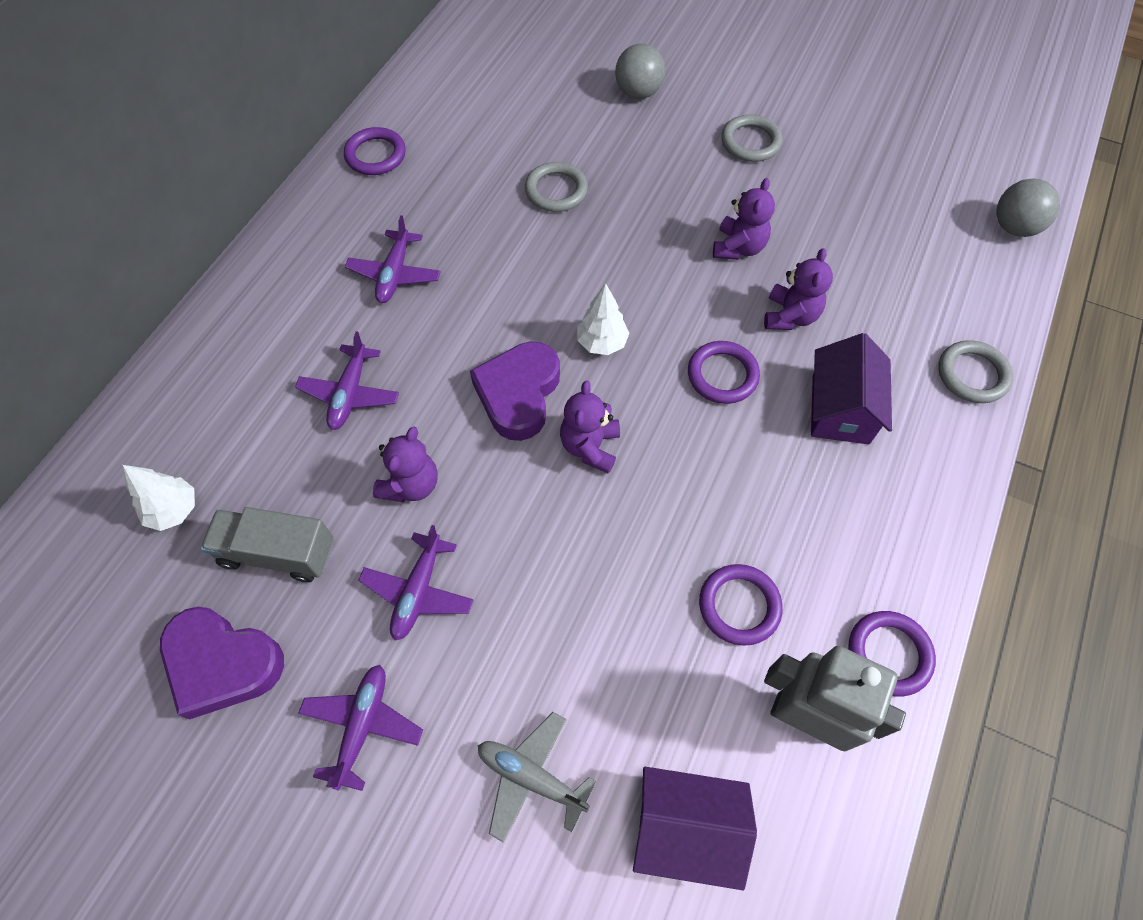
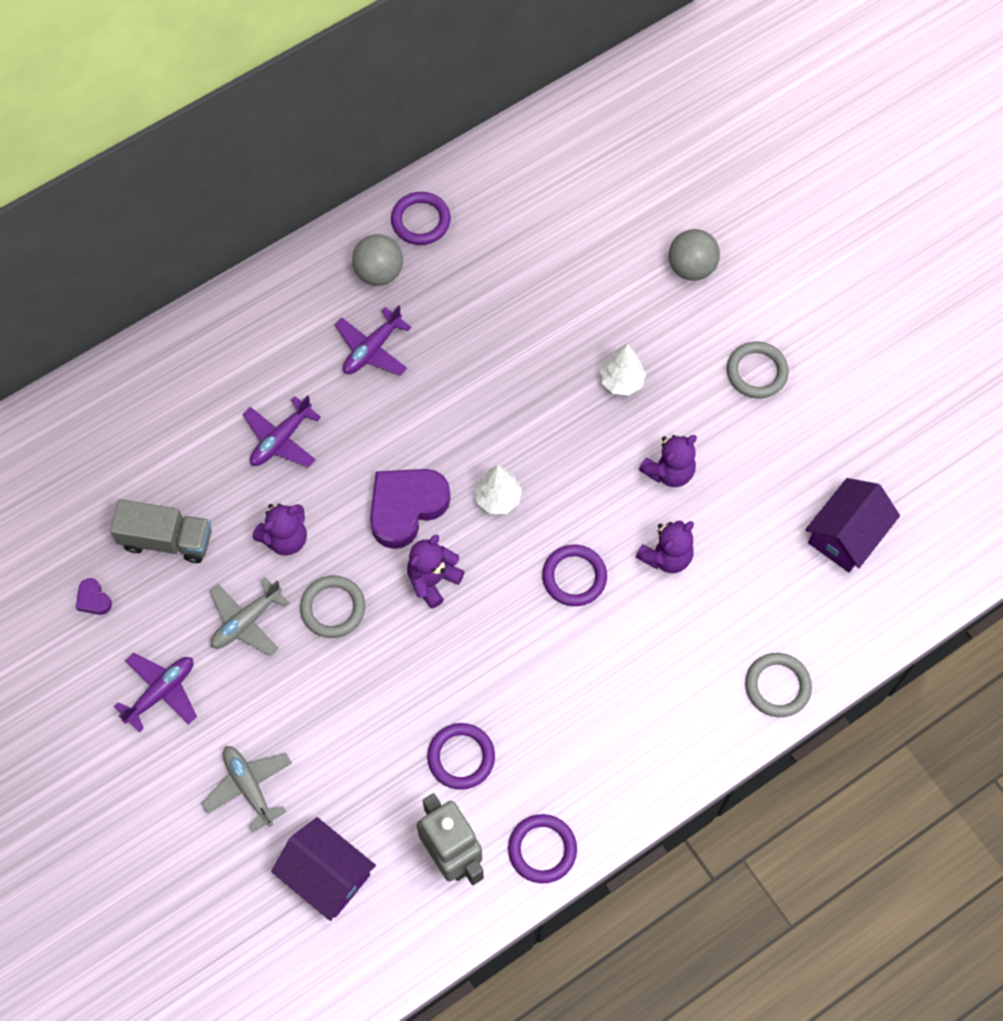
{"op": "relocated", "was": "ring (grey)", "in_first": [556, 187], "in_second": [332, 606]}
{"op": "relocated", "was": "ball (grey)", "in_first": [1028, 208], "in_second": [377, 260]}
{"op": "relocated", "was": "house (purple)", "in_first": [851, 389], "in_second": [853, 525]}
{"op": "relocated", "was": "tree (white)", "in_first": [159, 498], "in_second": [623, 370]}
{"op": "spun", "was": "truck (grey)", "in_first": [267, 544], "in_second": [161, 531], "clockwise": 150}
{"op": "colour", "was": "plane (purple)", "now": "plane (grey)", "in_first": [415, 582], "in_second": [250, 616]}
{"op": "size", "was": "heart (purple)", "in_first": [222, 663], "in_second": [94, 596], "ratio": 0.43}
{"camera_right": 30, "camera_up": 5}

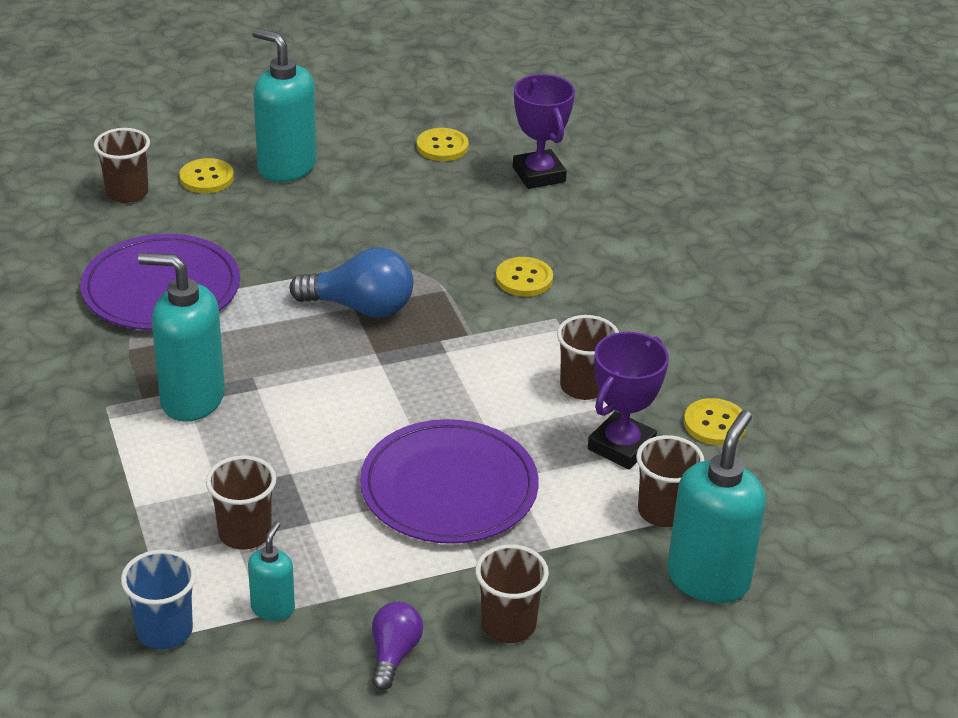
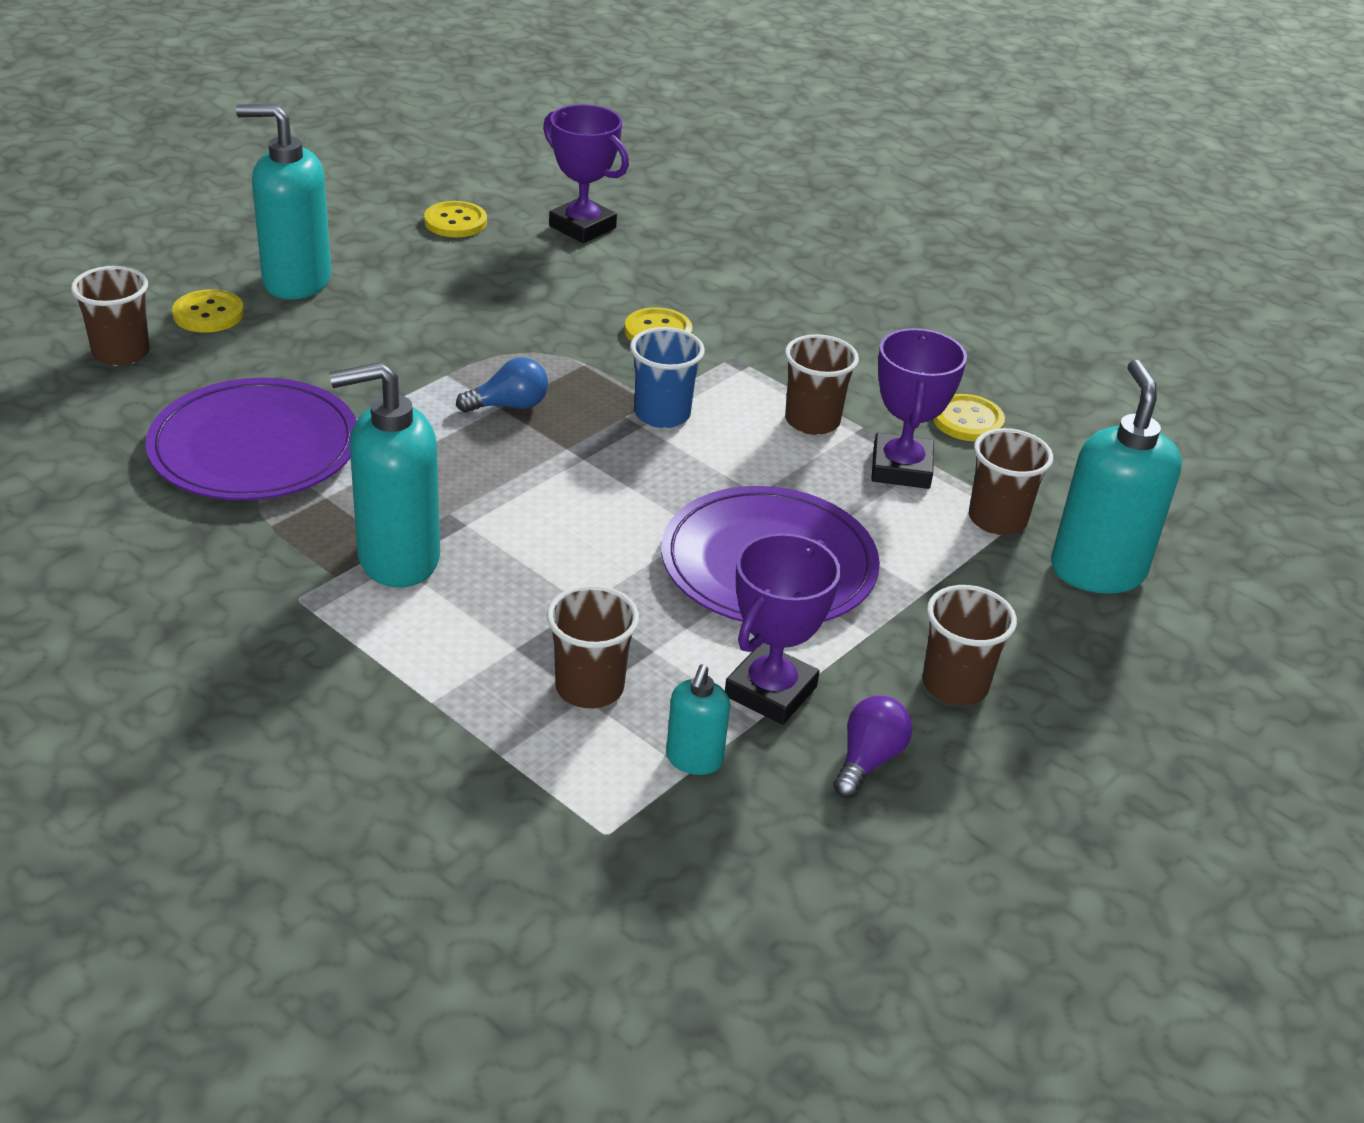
{"op": "size", "was": "light bulb (blue)", "in_first": [351, 283], "in_second": [502, 385], "ratio": 0.59}
{"op": "spun", "was": "soap dispenser (turquoise)", "in_first": [271, 571], "in_second": [698, 719], "clockwise": -150}
{"op": "relocated", "was": "cup (blue)", "in_first": [158, 599], "in_second": [667, 377]}
{"op": "spun", "was": "light bulb (purple)", "in_first": [397, 646], "in_second": [872, 747], "clockwise": 45}
{"op": "appeared", "now": "trophy (purple)", "in_second": [783, 629]}
{"camera_right": -30, "camera_up": 0}

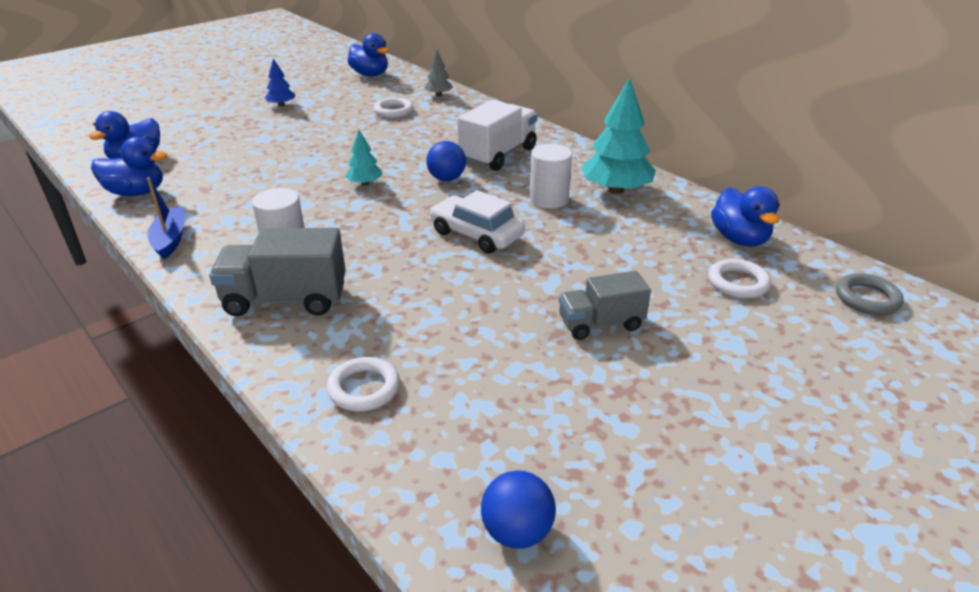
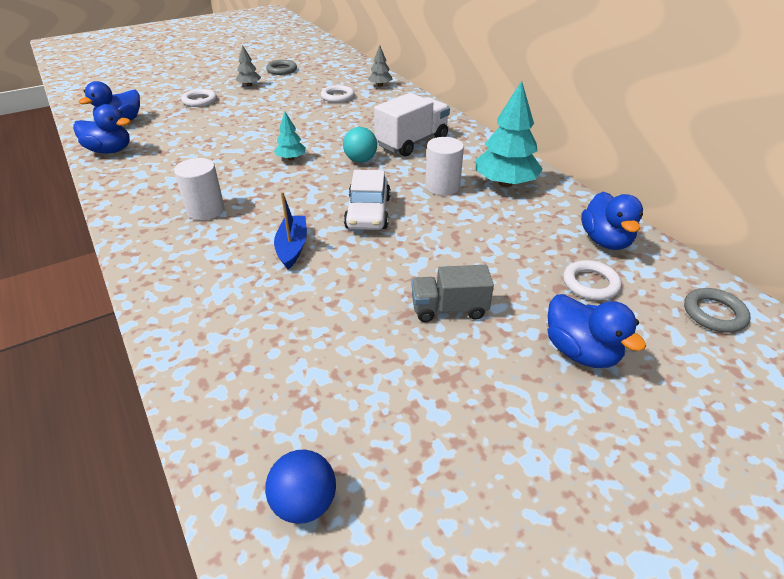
{"op": "relocated", "was": "duck (blue)", "in_first": [368, 54], "in_second": [597, 331]}
{"op": "colour", "was": "tree (blue)", "now": "tree (grey)", "in_first": [280, 82], "in_second": [248, 66]}
{"op": "colour", "was": "ball (blue)", "now": "ball (turquoise)", "in_first": [446, 161], "in_second": [360, 144]}
{"op": "relocated", "was": "boat (blue)", "in_first": [166, 218], "in_second": [290, 230]}
{"op": "spun", "was": "car (white)", "in_first": [477, 222], "in_second": [367, 200], "clockwise": -135}
{"op": "missing", "was": "truck (grey)", "in_first": [277, 272]}
{"op": "relocated", "was": "ring (white)", "in_first": [363, 384], "in_second": [199, 98]}
{"op": "appeared", "now": "ring (grey)", "in_second": [281, 67]}
{"camera_right": 10, "camera_up": 5}

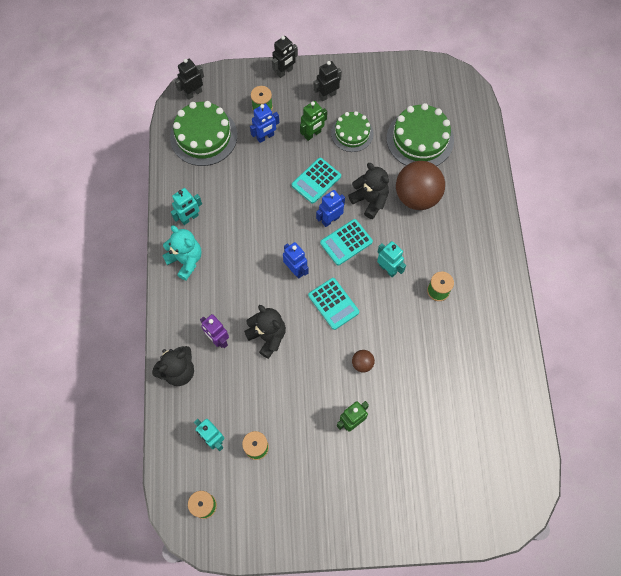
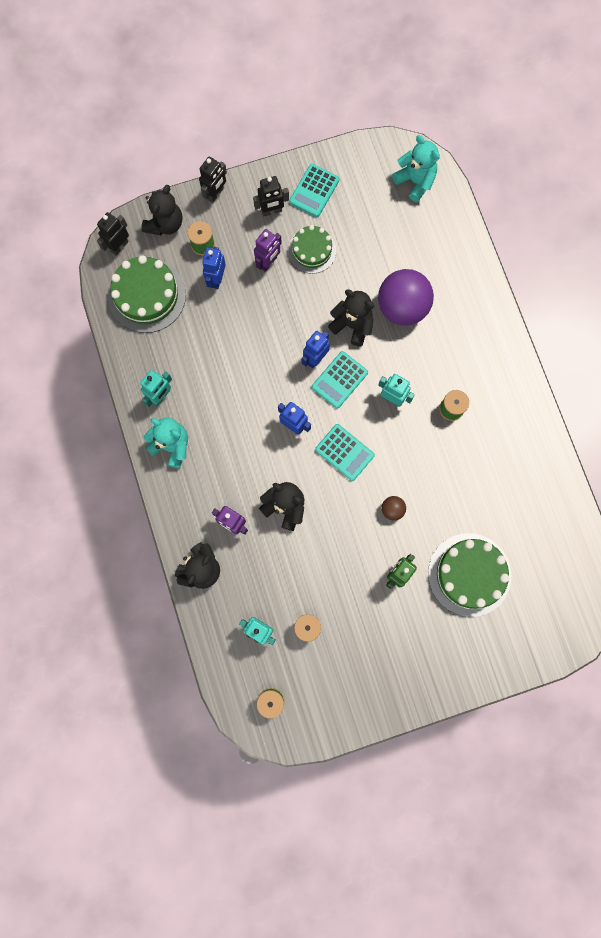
{"op": "spun", "was": "robot (black)", "in_first": [327, 81], "in_second": [271, 196], "clockwise": -150}
{"op": "colour", "was": "robot (green)", "now": "robot (purple)", "in_first": [313, 121], "in_second": [268, 250]}
{"op": "relocated", "was": "cake (green)", "in_first": [420, 134], "in_second": [469, 575]}
{"op": "spun", "was": "robot (blue)", "in_first": [264, 123], "in_second": [214, 268], "clockwise": 150}
{"op": "relocated", "was": "calculator (turquoise)", "in_first": [316, 181], "in_second": [314, 190]}
{"op": "colour", "was": "ball (brown)", "now": "ball (purple)", "in_first": [420, 185], "in_second": [406, 297]}
{"op": "appeared", "now": "teddy bear (turquoise)", "in_second": [416, 168]}
{"op": "appeared", "now": "teddy bear (black)", "in_second": [161, 210]}
{"camera_right": -15, "camera_up": 10}

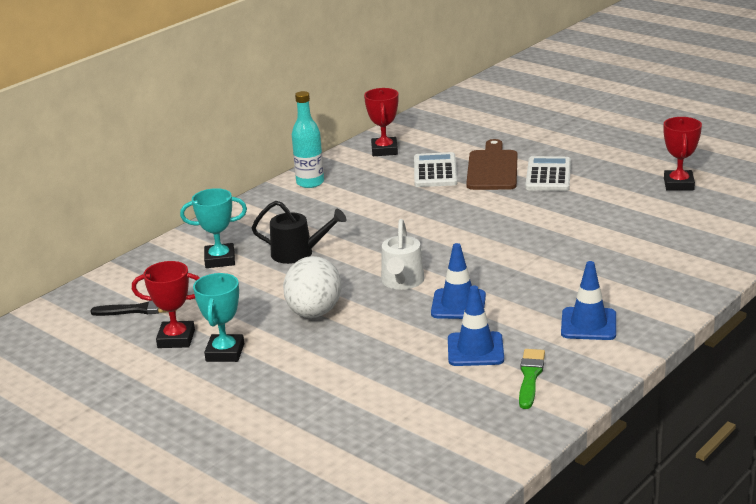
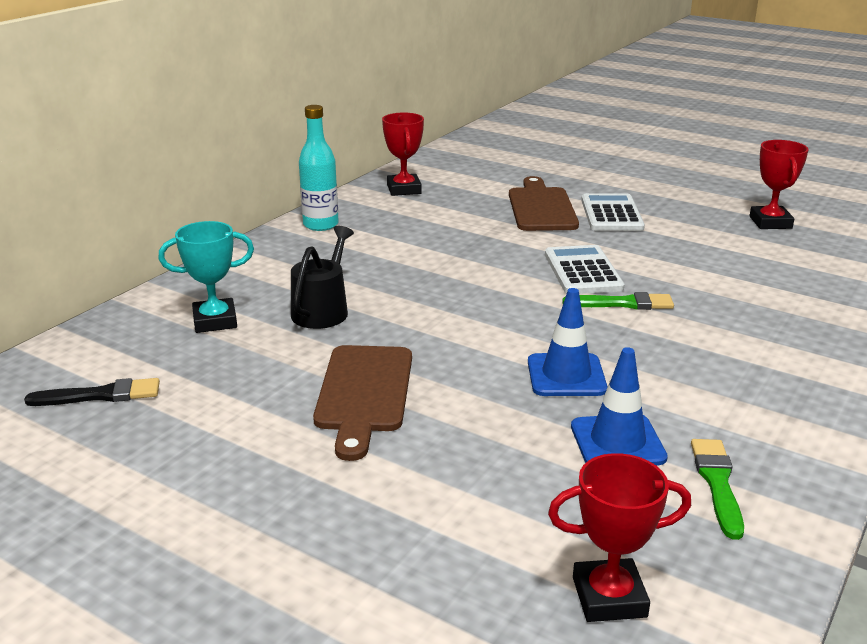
{"op": "relocated", "was": "calculator (white)", "in_first": [435, 169], "in_second": [584, 269]}
{"op": "spun", "was": "watering can (black)", "in_first": [299, 232], "in_second": [322, 277], "clockwise": -75}
{"op": "missing", "was": "watering can (white)", "in_first": [403, 254]}
{"op": "exchanged", "was": "egg (white)", "now": "cutting board (brown)", "in_first": [312, 287], "in_second": [362, 403]}
{"op": "relocated", "was": "trophy (red)", "in_first": [165, 304], "in_second": [619, 537]}
{"op": "missing", "was": "traffic cone (blue)", "in_first": [588, 300]}
{"op": "missing", "was": "trophy (turquoise)", "in_first": [218, 317]}
{"op": "appeared", "now": "brush (green)", "in_second": [618, 301]}
{"camera_right": -10, "camera_up": 0}

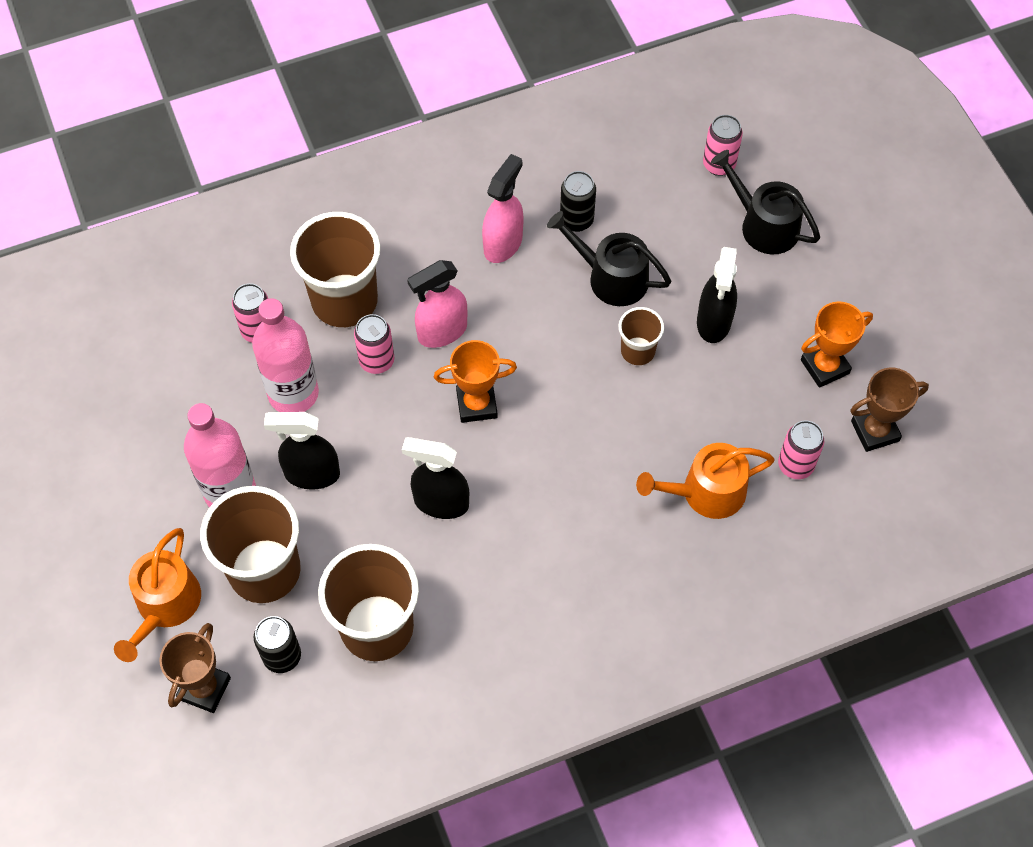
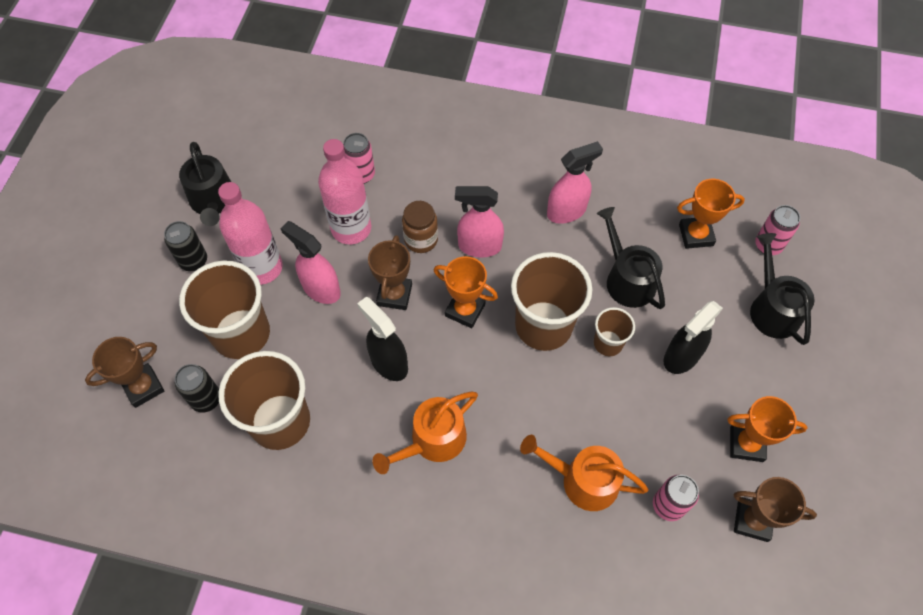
{"op": "relocated", "was": "can (black)", "in_first": [578, 201], "in_second": [185, 246]}
{"op": "relocated", "was": "cup (brown)", "in_first": [335, 269], "in_second": [551, 301]}
{"op": "exchanged", "was": "can (pink)", "now": "jar (brown)", "in_first": [374, 344], "in_second": [420, 227]}
{"op": "colour", "was": "spray bottle (black)", "now": "spray bottle (pink)", "in_first": [302, 451], "in_second": [310, 262]}
{"op": "relocated", "was": "watering can (orange)", "in_first": [157, 595], "in_second": [425, 433]}
{"op": "appeared", "now": "watering can (black)", "in_second": [205, 184]}
{"op": "appeared", "now": "trophy (orange)", "in_second": [711, 214]}
{"op": "appeared", "now": "trophy (brown)", "in_second": [390, 272]}
{"camera_right": 35, "camera_up": 0}

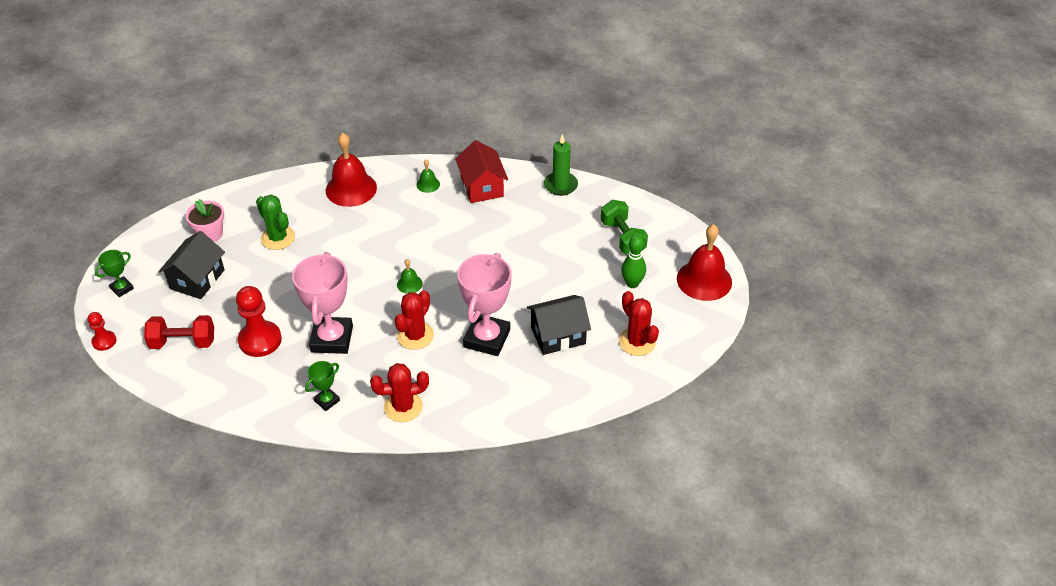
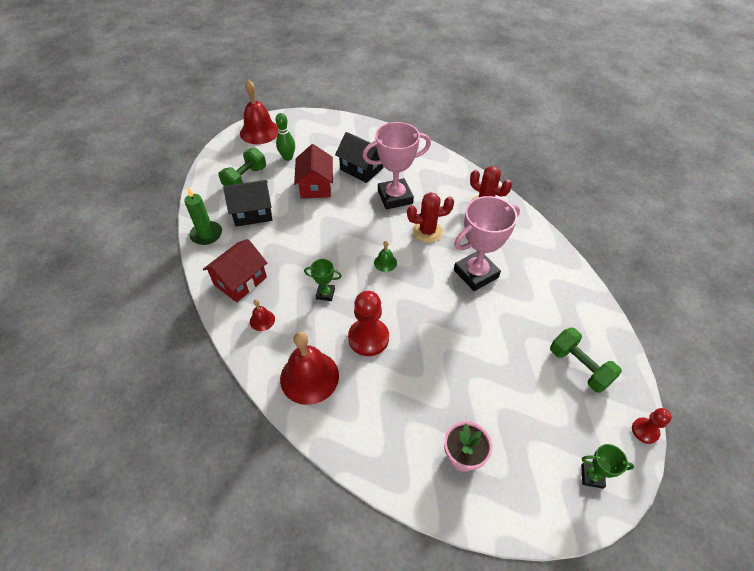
{"op": "colour", "was": "bell (green)", "now": "bell (red)", "in_first": [428, 176], "in_second": [262, 315]}
{"op": "missing", "was": "cactus (green)", "in_first": [275, 222]}
{"op": "relocated", "was": "house (black)", "in_first": [191, 265], "in_second": [247, 203]}
{"op": "relocated", "was": "pawn (red)", "in_first": [259, 321], "in_second": [368, 323]}
{"op": "missing", "was": "cactus (red)", "in_first": [639, 323]}
{"op": "colour", "was": "dumbbell (red)", "now": "dumbbell (green)", "in_first": [179, 332], "in_second": [586, 360]}
{"op": "relocated", "was": "trophy (green)", "in_first": [322, 386], "in_second": [323, 280]}
{"op": "appeared", "now": "house (red)", "in_second": [313, 171]}
{"camera_right": -125, "camera_up": 5}

